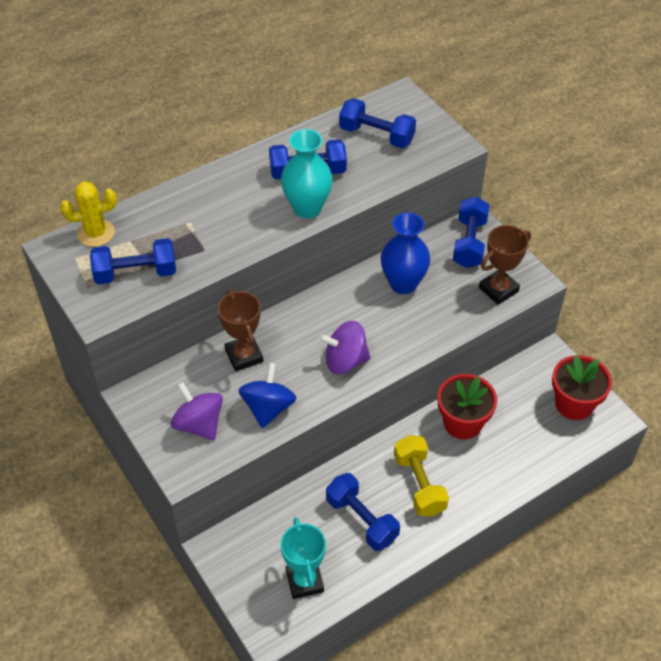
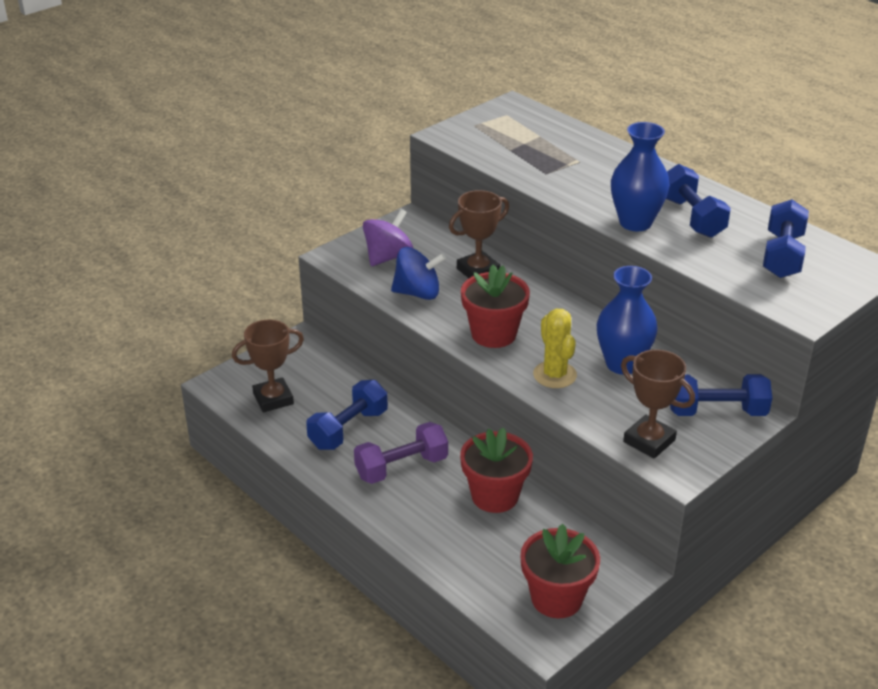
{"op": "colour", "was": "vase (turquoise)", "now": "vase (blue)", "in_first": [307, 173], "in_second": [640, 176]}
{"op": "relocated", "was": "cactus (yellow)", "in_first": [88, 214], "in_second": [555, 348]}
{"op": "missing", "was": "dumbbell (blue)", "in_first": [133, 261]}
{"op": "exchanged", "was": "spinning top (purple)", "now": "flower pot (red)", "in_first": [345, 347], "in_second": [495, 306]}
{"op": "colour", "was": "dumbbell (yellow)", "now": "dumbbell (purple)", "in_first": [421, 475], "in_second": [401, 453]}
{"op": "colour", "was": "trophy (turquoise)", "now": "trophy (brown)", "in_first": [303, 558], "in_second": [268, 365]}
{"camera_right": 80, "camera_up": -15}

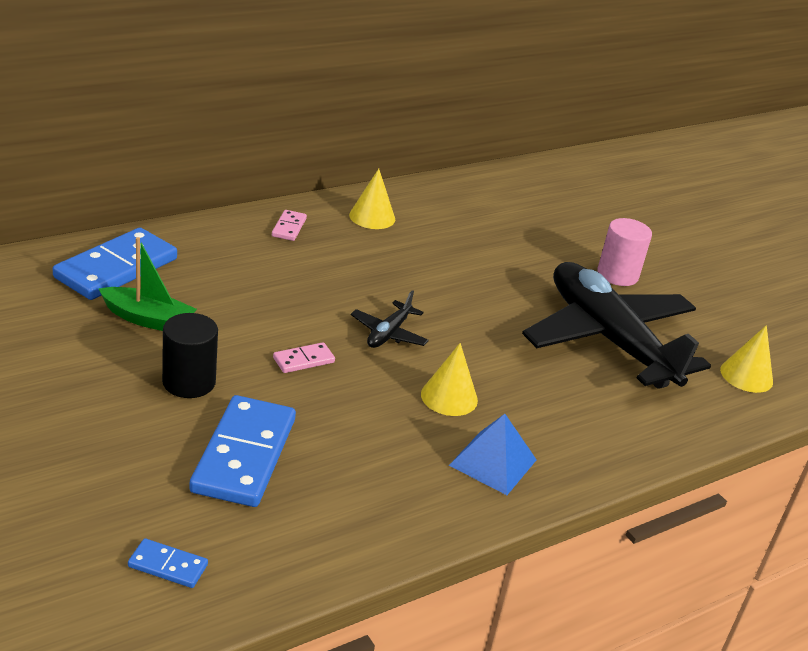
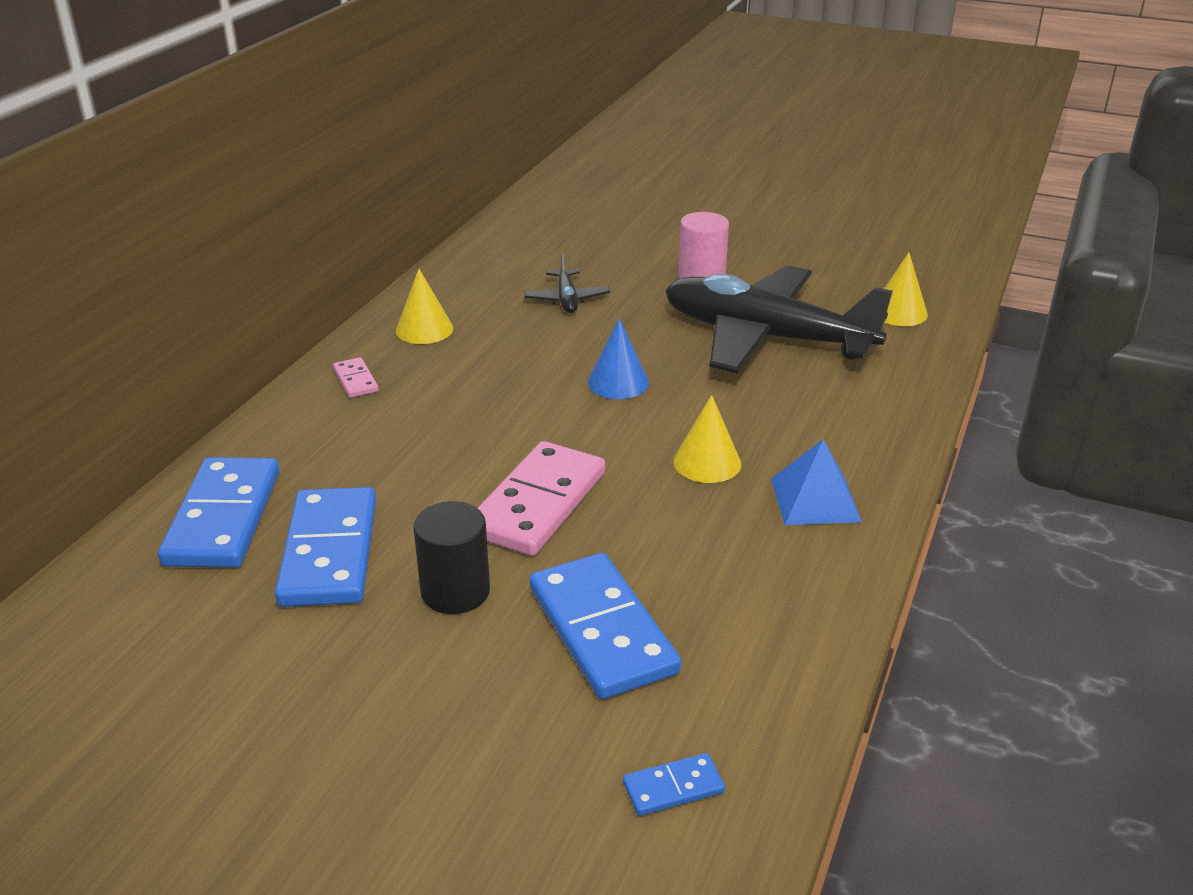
{"op": "exchanged", "was": "boat (green)", "now": "domino (blue)", "in_first": [148, 284], "in_second": [325, 547]}
{"op": "relocated", "was": "plane (black)", "in_first": [390, 319], "in_second": [567, 283]}
{"op": "size", "was": "domino (pink)", "in_first": [304, 357], "in_second": [541, 498], "ratio": 2.18}
{"op": "appeared", "now": "cone (blue)", "in_second": [618, 359]}
{"camera_right": -30, "camera_up": 0}

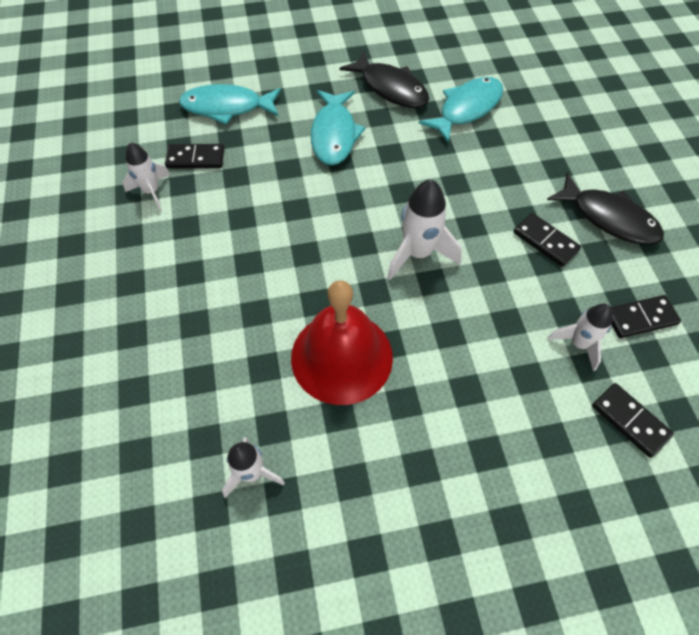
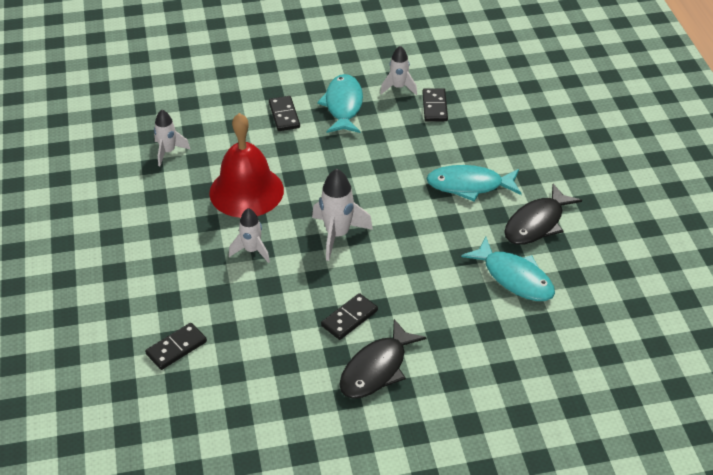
{"op": "relocated", "was": "fish (turquoise)", "in_first": [230, 104], "in_second": [340, 103]}
{"op": "relocated", "was": "domino (black)", "in_first": [646, 316], "in_second": [284, 113]}
{"op": "relocated", "was": "rocket (white)", "in_first": [580, 337], "in_second": [249, 235]}
{"camera_right": 90, "camera_up": -15}

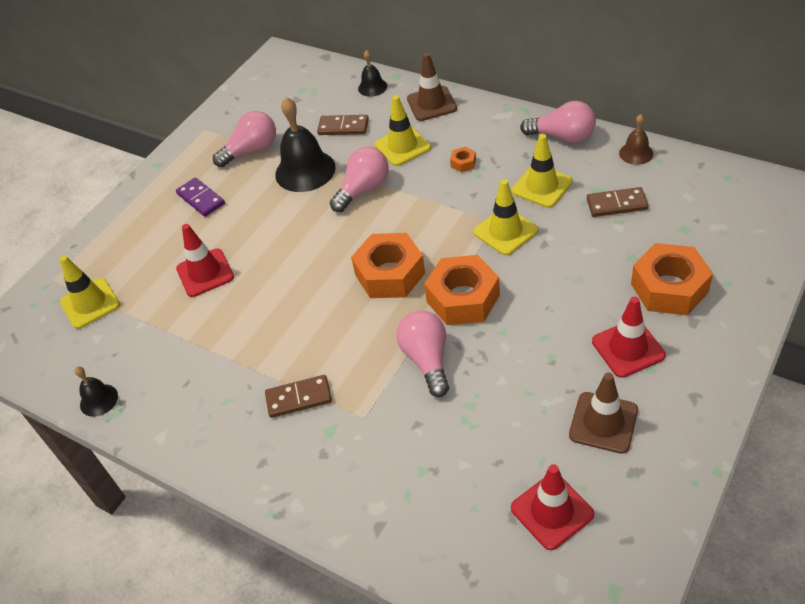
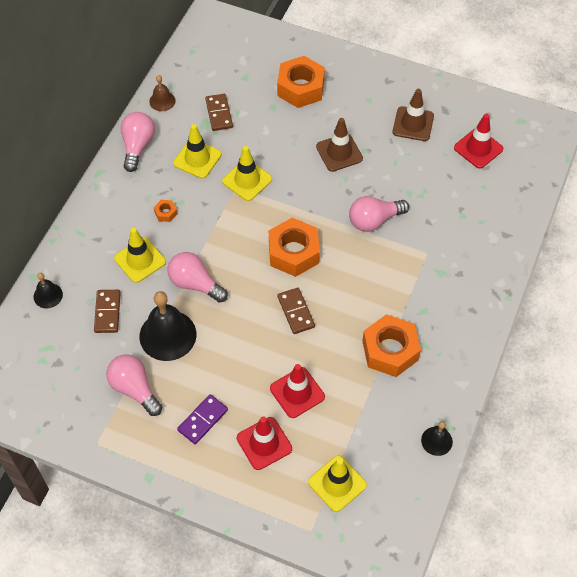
{"op": "relocated", "was": "traffic cone (brown)", "in_first": [432, 87], "in_second": [339, 145]}
{"op": "relocated", "was": "nut (orange)", "in_first": [462, 290], "in_second": [391, 345]}
{"op": "relocated", "was": "traffic cone (red)", "in_first": [629, 337], "in_second": [264, 443]}
{"op": "relocated", "was": "domino (brown)", "in_first": [298, 396], "in_second": [296, 311]}
{"camera_right": -105, "camera_up": 10}

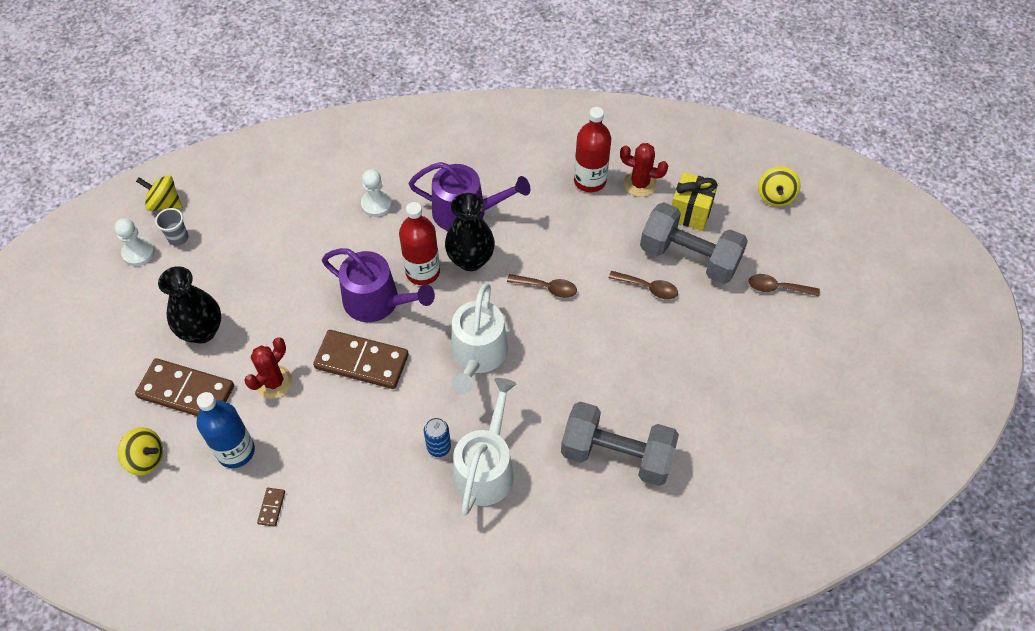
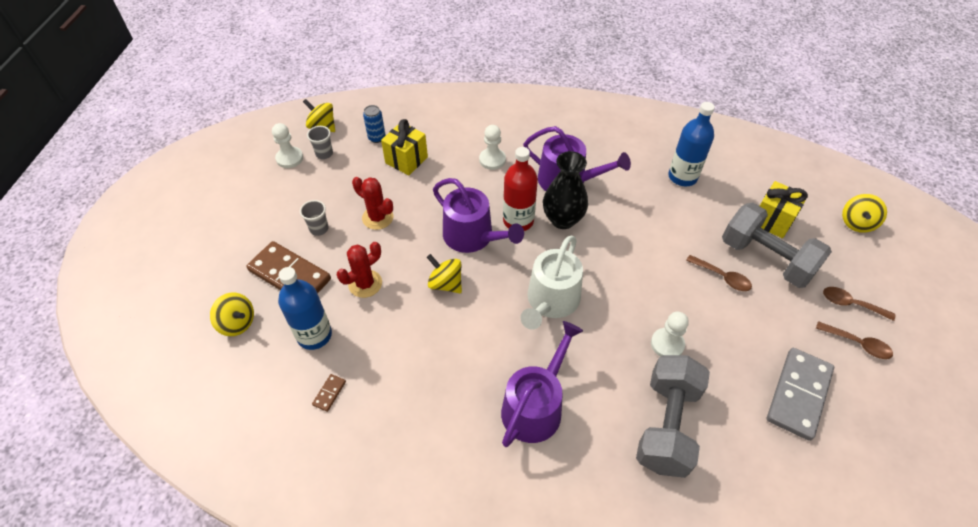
{"op": "colour", "was": "bottle (red)", "now": "bottle (blue)", "in_first": [592, 149], "in_second": [691, 144]}
{"op": "relocated", "was": "cactus (red)", "in_first": [644, 170], "in_second": [372, 203]}
{"op": "exchanged", "was": "vase (black)", "now": "cup (grey)", "in_first": [189, 304], "in_second": [314, 218]}
{"op": "relocated", "was": "spoon (brown)", "in_first": [542, 286], "in_second": [854, 340]}
{"op": "exchanged", "was": "domino (brown)", "now": "spinning top (yellow)", "in_first": [361, 359], "in_second": [444, 273]}
{"op": "colour", "was": "watering can (white)", "now": "watering can (purple)", "in_first": [484, 446], "in_second": [542, 384]}
{"op": "spun", "was": "dumbbell (grey)", "in_first": [620, 443], "in_second": [673, 416], "clockwise": 75}
{"op": "relocated", "was": "can (blue)", "in_first": [437, 437], "in_second": [374, 124]}
{"op": "appeared", "now": "gift (yellow)", "in_second": [404, 147]}
{"op": "appeared", "now": "pawn (white)", "in_second": [670, 334]}
{"op": "appeared", "now": "domino (grey)", "in_second": [800, 394]}
{"camera_right": 15, "camera_up": -5}

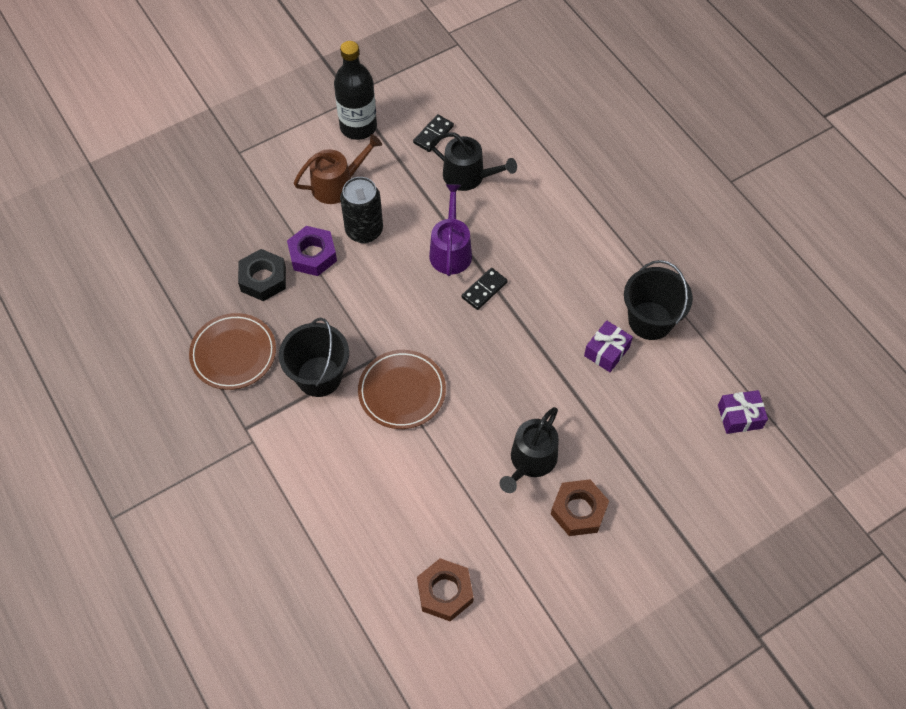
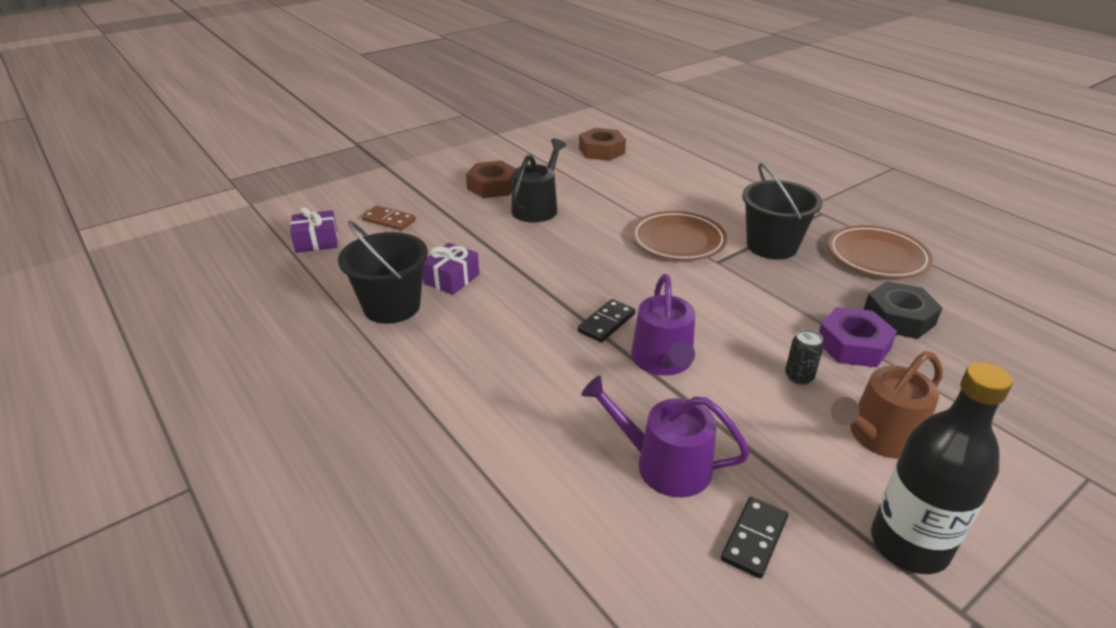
{"op": "colour", "was": "watering can (black)", "now": "watering can (purple)", "in_first": [473, 161], "in_second": [665, 437]}
{"op": "size", "was": "can (black)", "in_first": [361, 210], "in_second": [804, 357], "ratio": 0.51}
{"op": "appeared", "now": "domino (brown)", "in_second": [389, 218]}
{"camera_right": 175, "camera_up": -25}

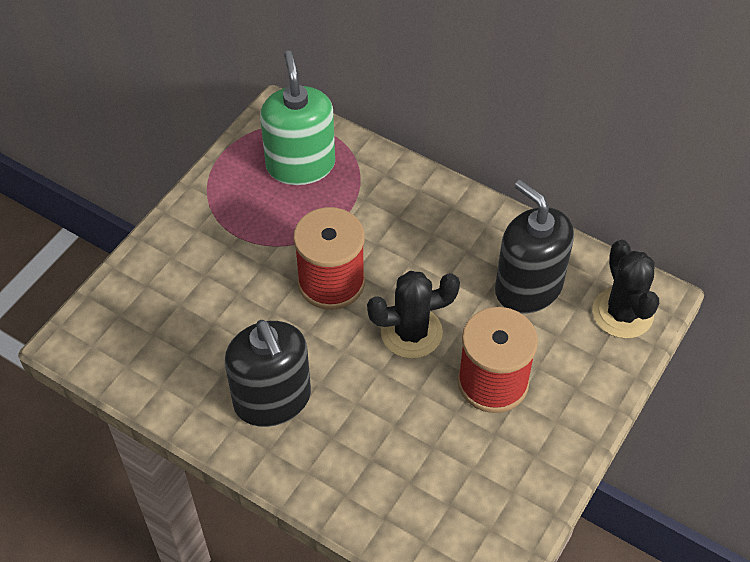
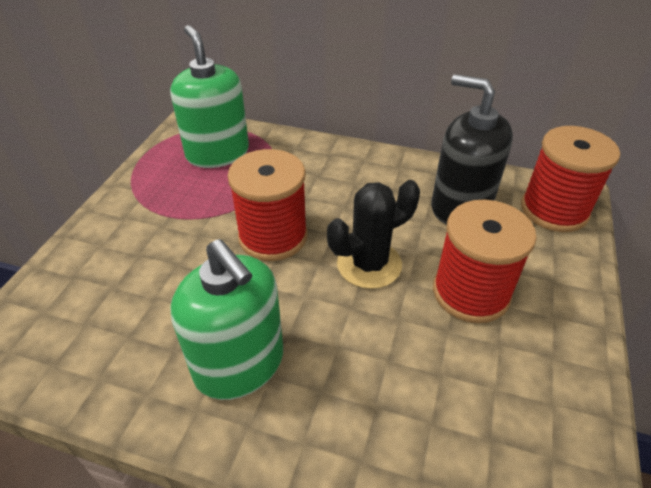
{"op": "exchanged", "was": "cactus (black)", "now": "spool (red)", "in_first": [625, 289], "in_second": [570, 179]}
{"op": "colour", "was": "soap dispenser (black)", "now": "soap dispenser (green)", "in_first": [268, 373], "in_second": [226, 319]}
{"camera_right": -15, "camera_up": -10}

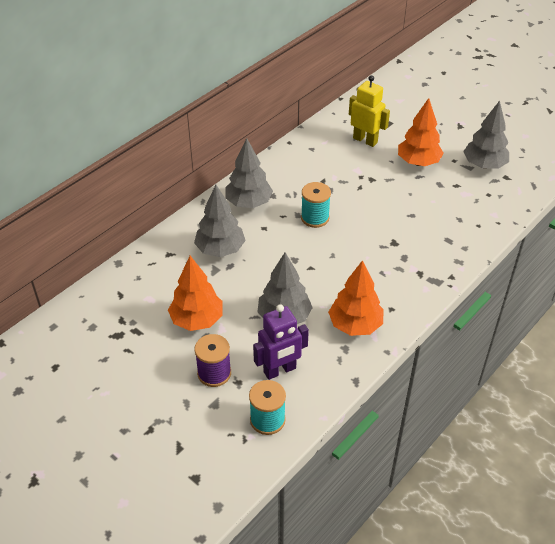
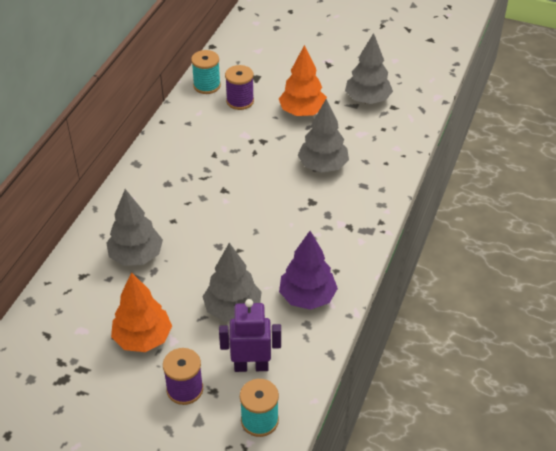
{"op": "exchanged", "was": "robot (yellow)", "now": "spool (purple)", "in_first": [369, 111], "in_second": [239, 87]}
{"op": "relocated", "was": "tree (grey)", "in_first": [249, 173], "in_second": [323, 136]}
{"op": "relocated", "was": "spool (turquoise)", "in_first": [316, 205], "in_second": [206, 72]}
{"op": "colour", "was": "tree (orange)", "now": "tree (purple)", "in_first": [356, 298], "in_second": [308, 270]}
{"op": "spun", "was": "robot (purple)", "in_first": [281, 342], "in_second": [250, 335], "clockwise": -135}
{"camera_right": -20, "camera_up": 0}

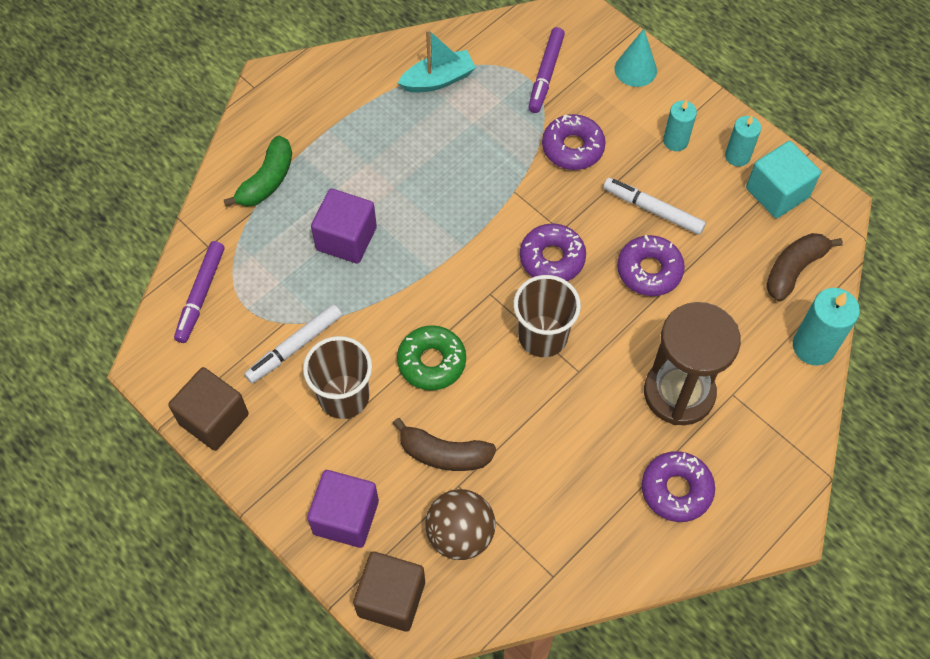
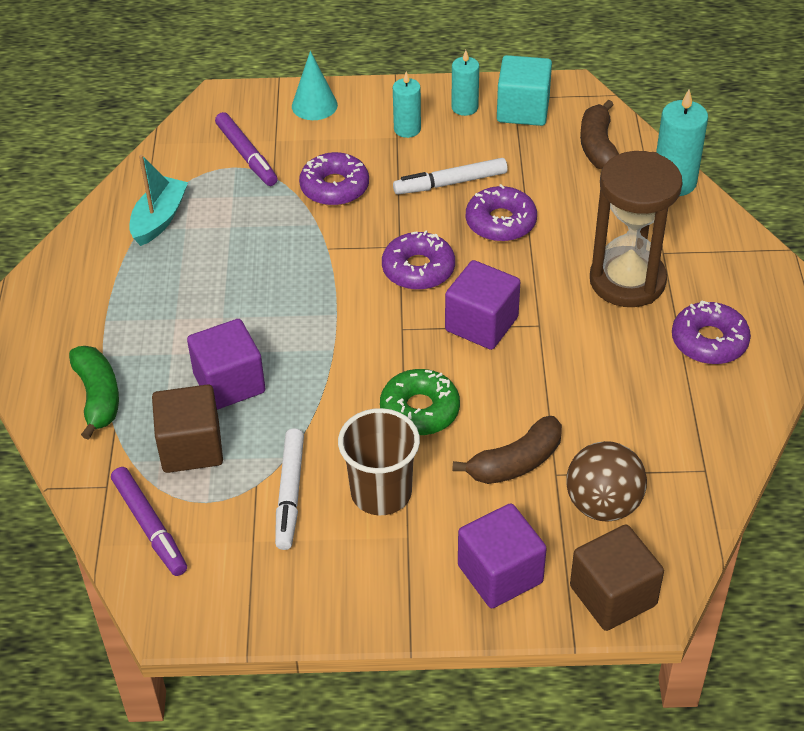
{"op": "exchanged", "was": "cup (brown)", "now": "cube (purple)", "in_first": [547, 316], "in_second": [482, 305]}
{"op": "relocated", "was": "cube (brown)", "in_first": [208, 409], "in_second": [187, 428]}
{"camera_right": -45, "camera_up": -15}

